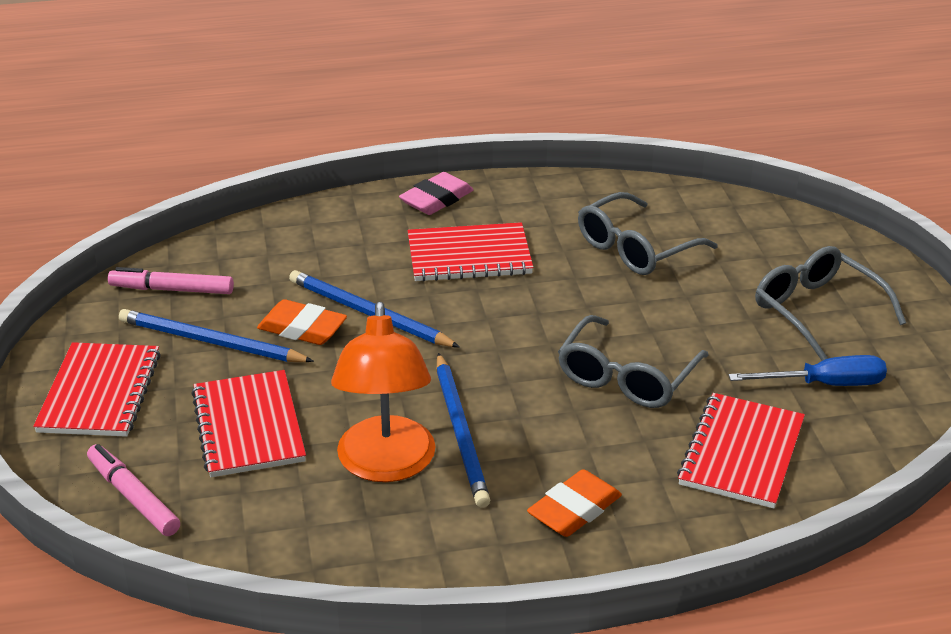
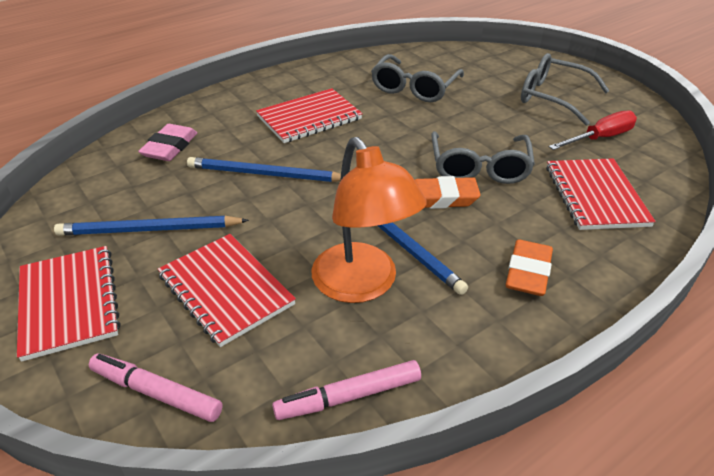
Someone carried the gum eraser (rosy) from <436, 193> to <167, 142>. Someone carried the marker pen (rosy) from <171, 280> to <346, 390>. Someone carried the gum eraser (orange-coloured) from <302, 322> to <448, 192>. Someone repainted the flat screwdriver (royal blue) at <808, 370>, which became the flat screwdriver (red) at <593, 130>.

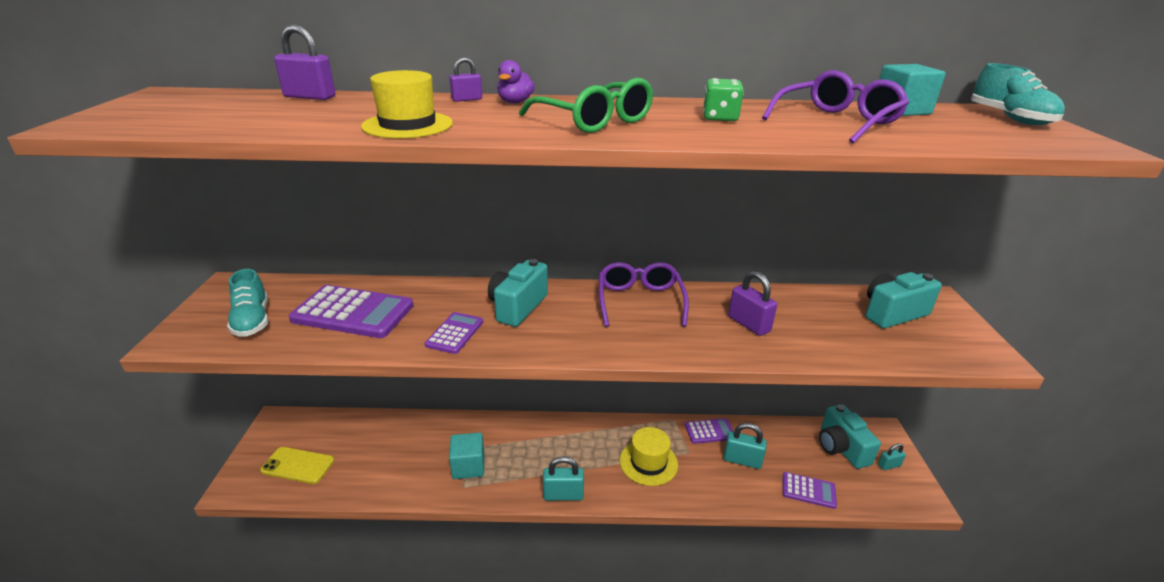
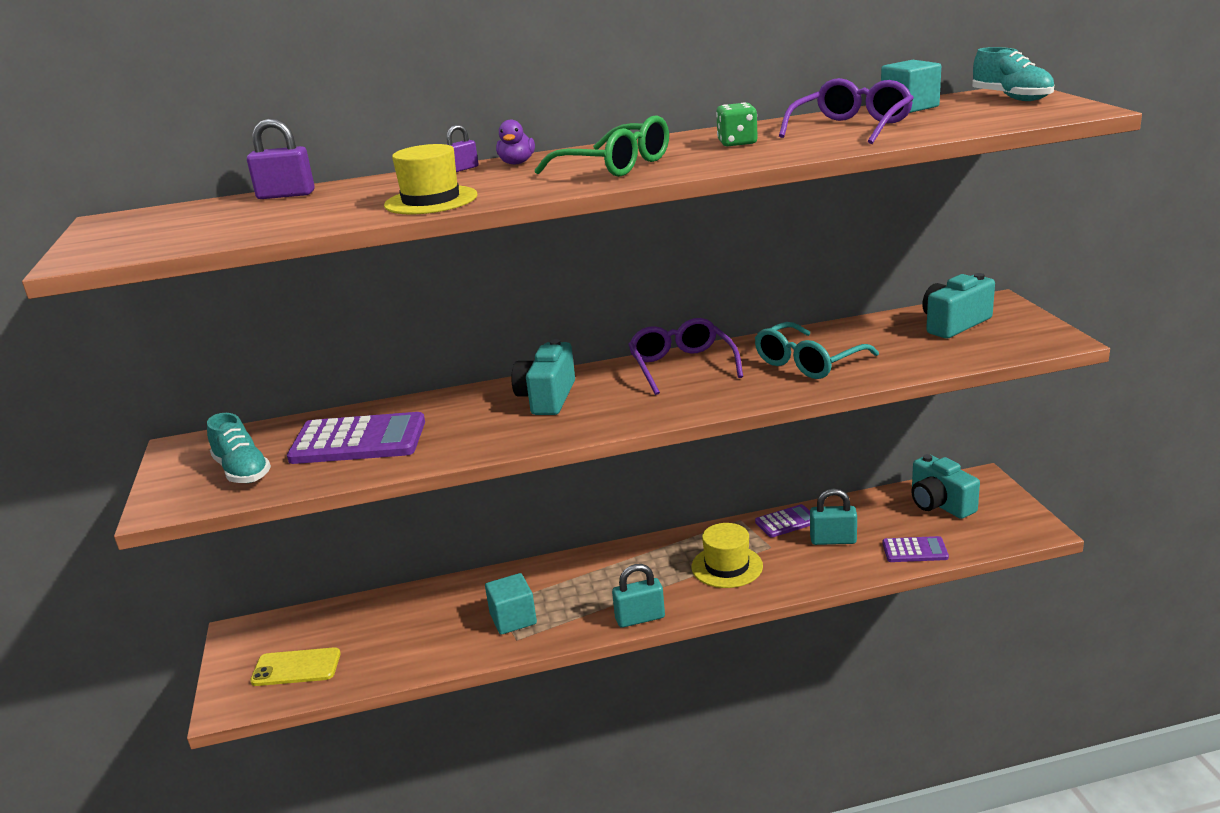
Someone swapped the lock (purple) at <752, 303> for the eyeglasses (teal) at <817, 350>. Someone took away the pocket calculator (purple) at <454, 333>. Someone took away the lock (teal) at <892, 456>.

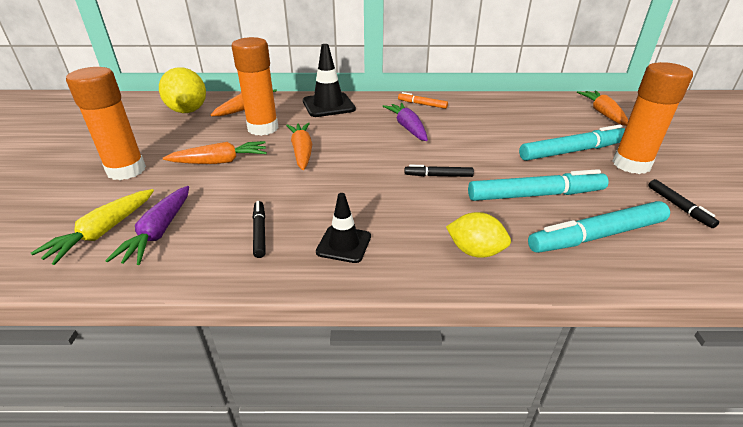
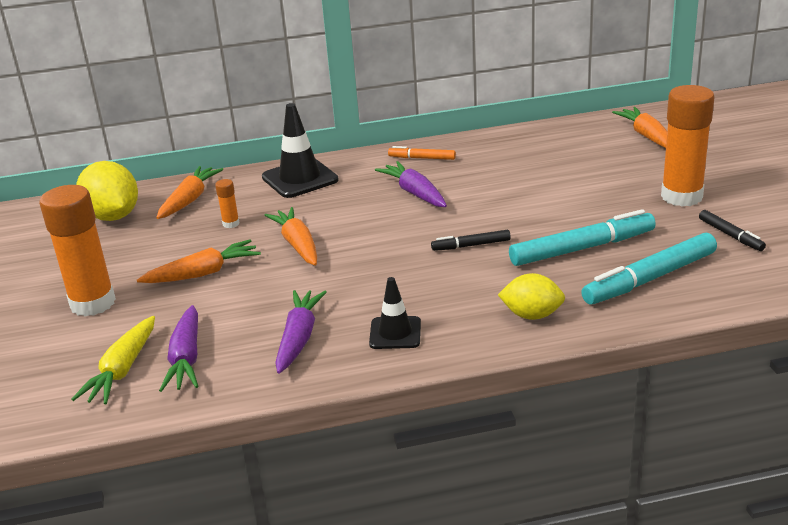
Someone scaled the stick of glue (orange-coloured) at <255, 86> by 0.42. Someone swapped the marker pen (ebony) at <259, 229> for the root vegetable (purple) at <301, 332>. Someone took away the marker pen (teal) at <572, 143>.

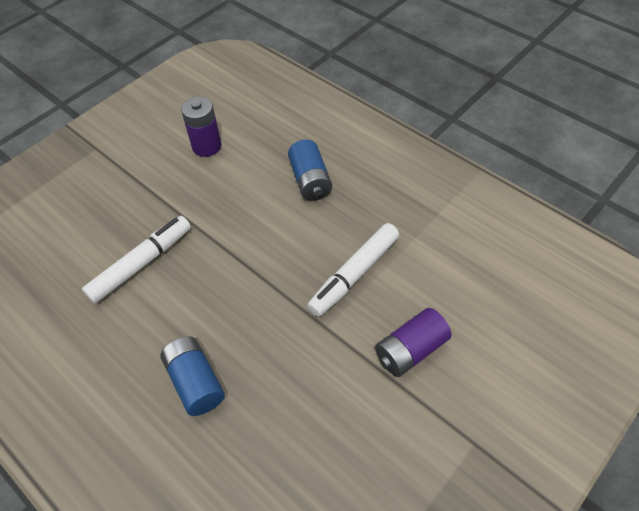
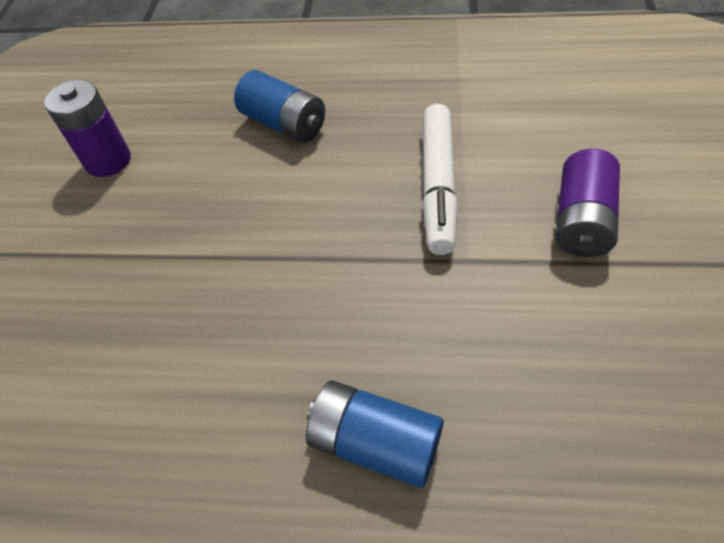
Someone took away the marker pen (snow-white) at <136, 260>.

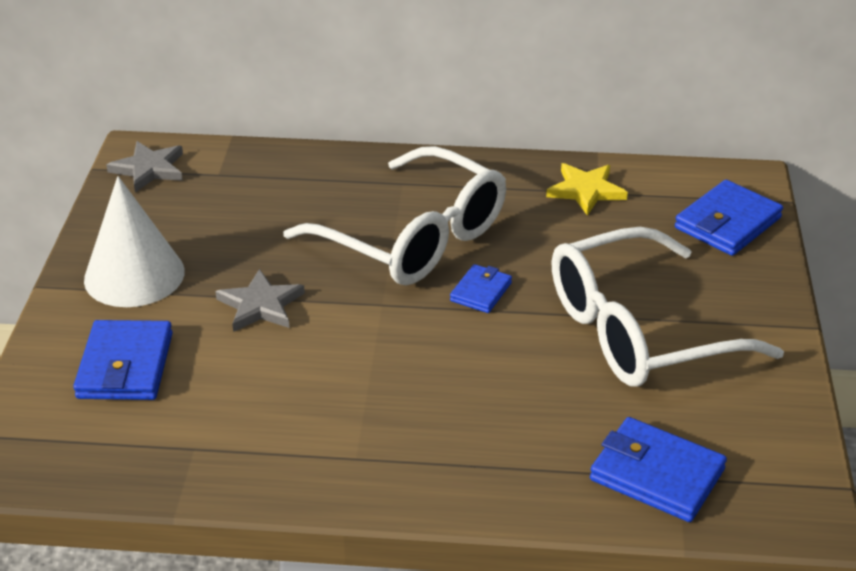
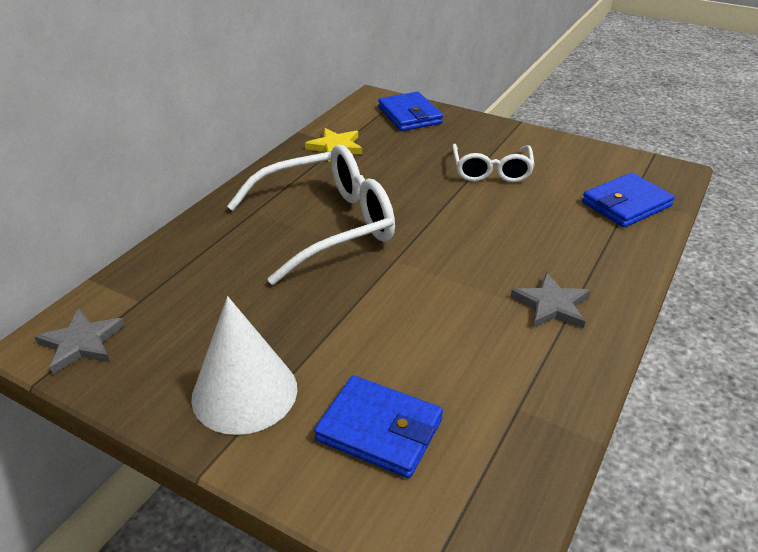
Someone scaled the eyeglasses (snow-white) at <668, 307> by 0.58. Someone carried the star (grey) from <260, 300> to <551, 300>. Someone took away the card wallet (royal blue) at <481, 288>.

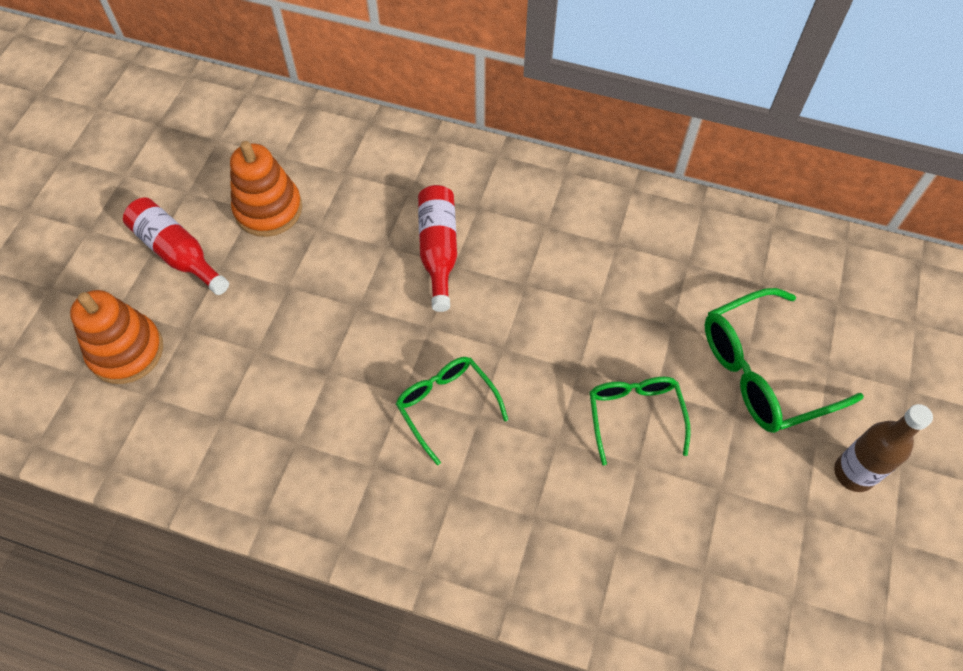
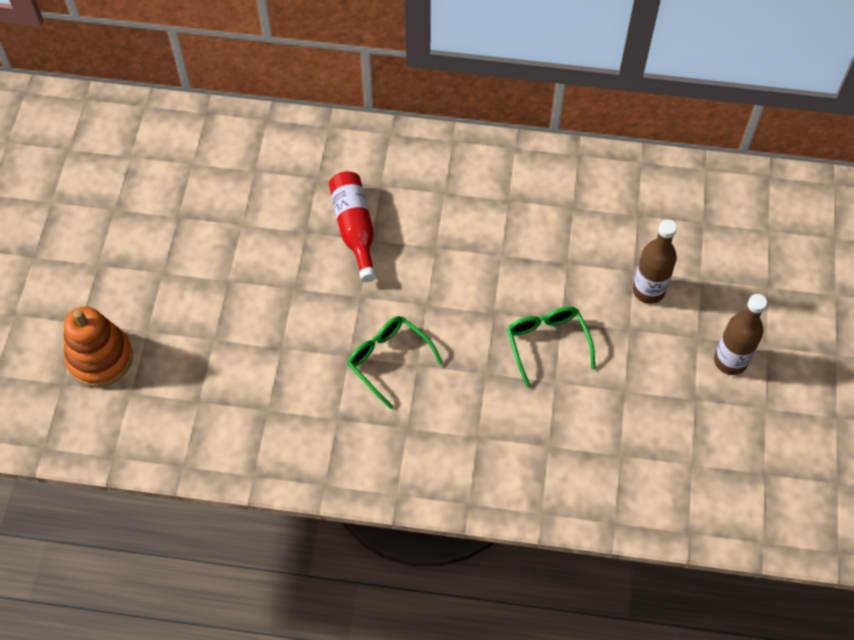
Someone swapped the eyeglasses (emerald) at <784, 360> for the bottle (dark brown) at <655, 261>. Someone took away the bottle (red) at <176, 246>. Someone took away the stacking rings (orange-coloured) at <266, 189>.

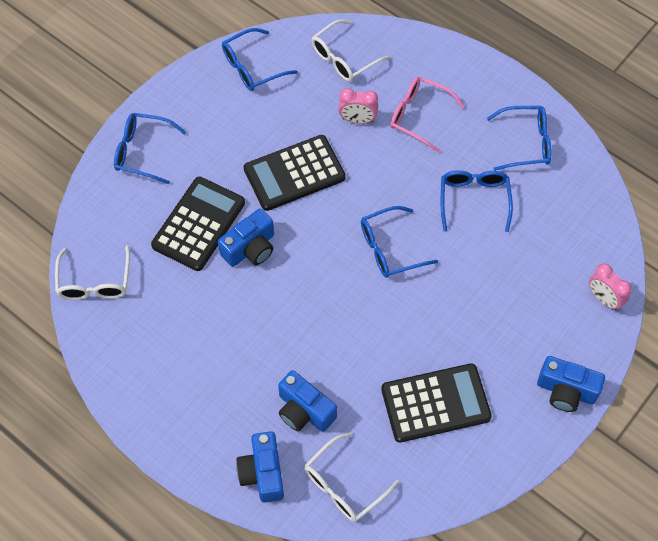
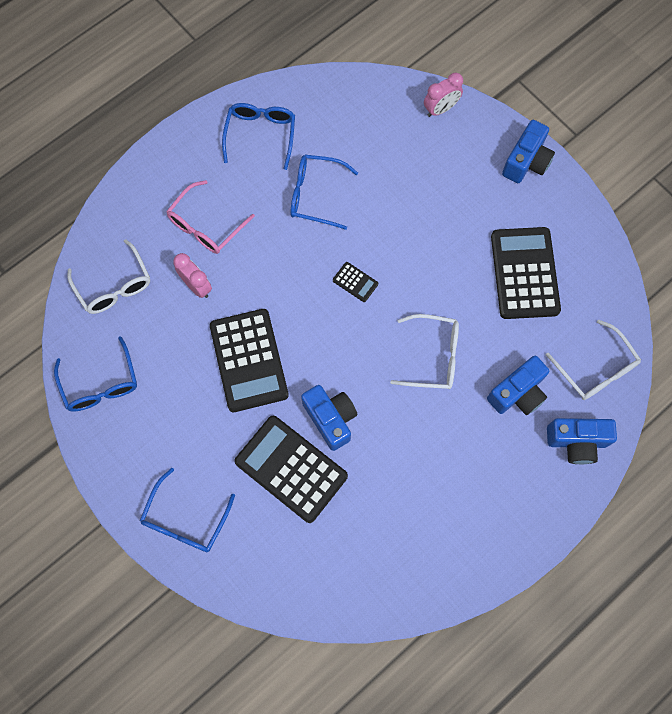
Someone rotated the alarm clock (rosy) at <358, 106> by 60 degrees counterclockwise. Someone swapped the eyeglasses (royal blue) at <399, 242> for the pocket calculator (ebony) at <355, 282>. Someone carried the eyeglasses (snow-white) from <92, 272> to <424, 351>.

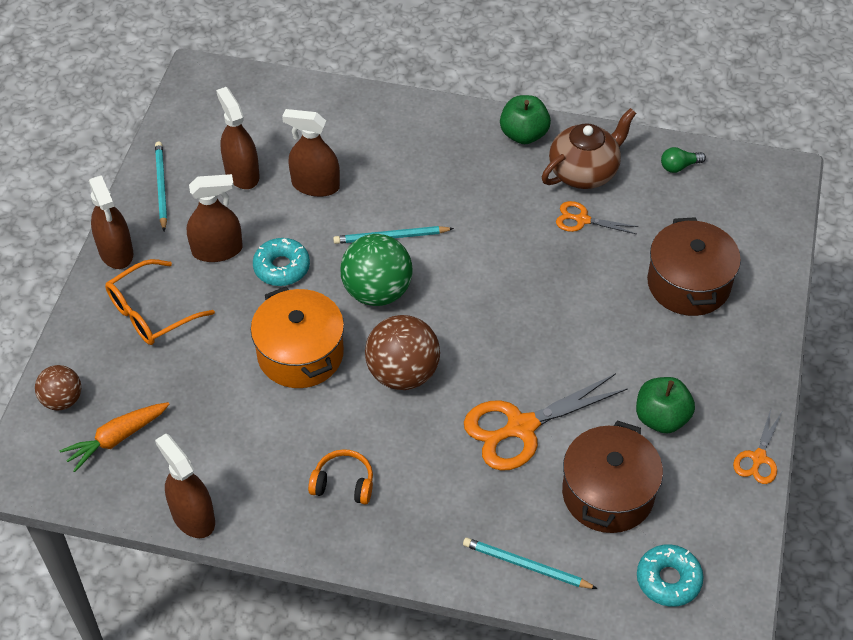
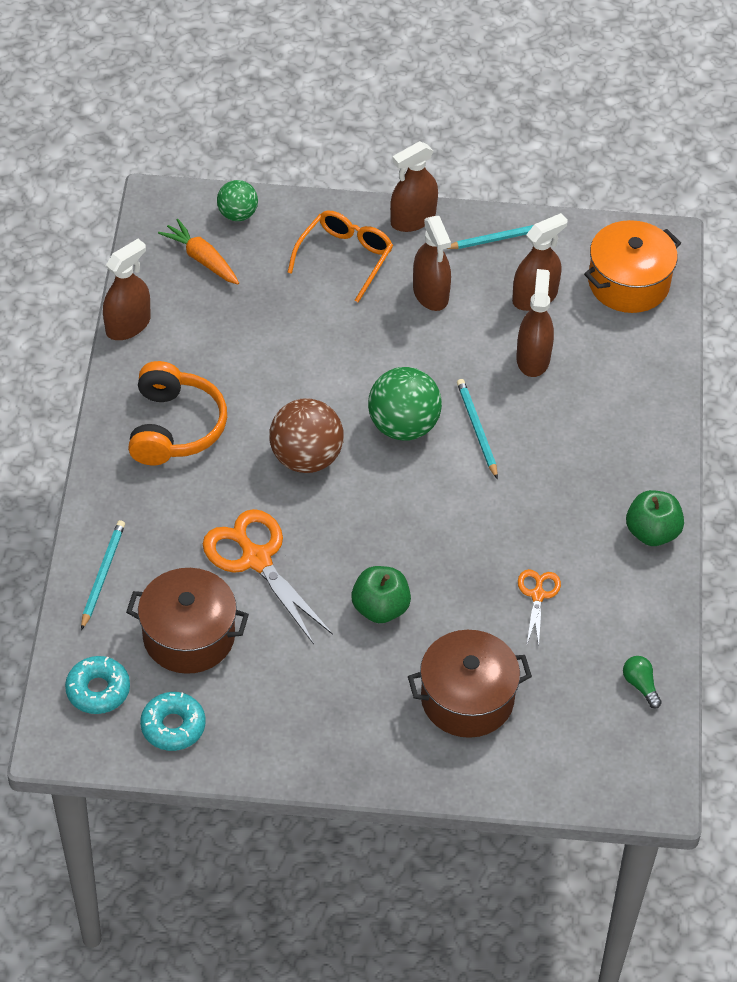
Someone scaled the headphones (orange-coloured) at <340, 477> by 1.80. Someone carried the glazed donut (teal) from <281, 262> to <173, 721>. Someone repainted the play ball (dark brown) at <58, 387>, which became the play ball (emerald) at <237, 200>. Someone rotated the eyeglasses (orange-coloured) at <160, 302> by 75 degrees clockwise. Someone carried the apple (emerald) from <665, 405> to <381, 594>. Someone carried the cooking pot (orange-coloured) from <297, 337> to <632, 266>. Someone took away the teapot (dark brown) at <589, 148>. Someone took away the shears (orange-coloured) at <757, 446>.

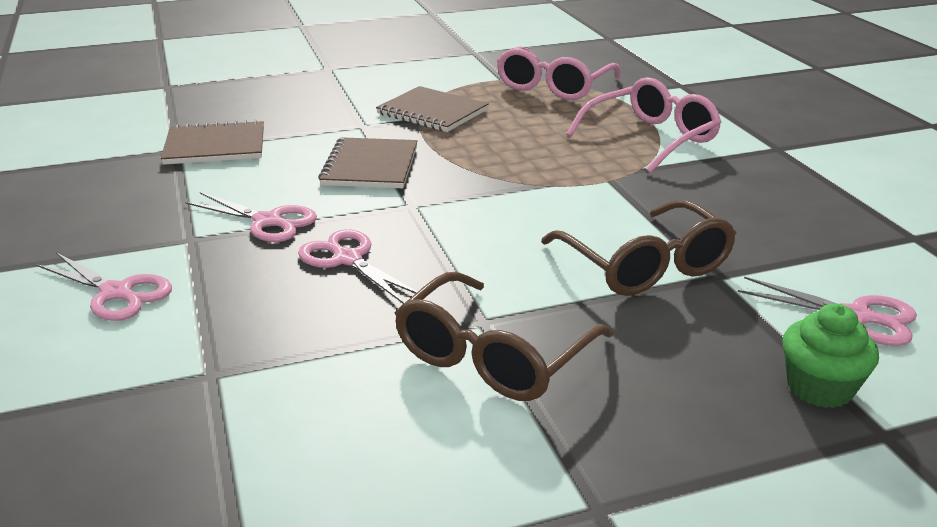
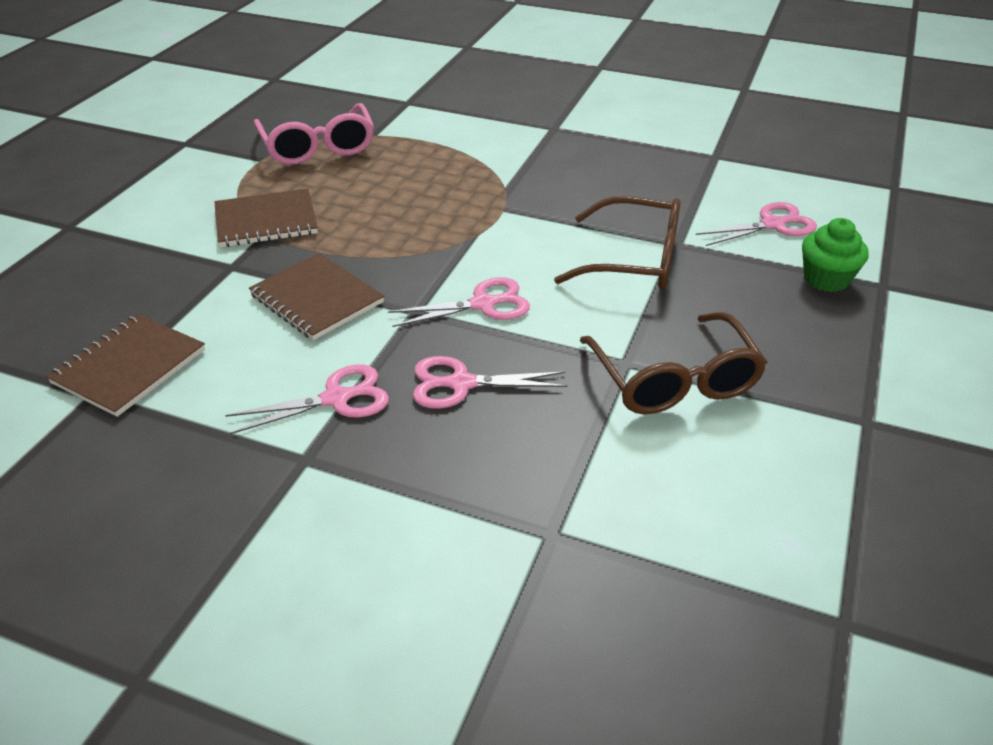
Someone carried the shears (rosy) from <104, 286> to <459, 302>. Someone took away the eyeglasses (rosy) at <644, 125>.

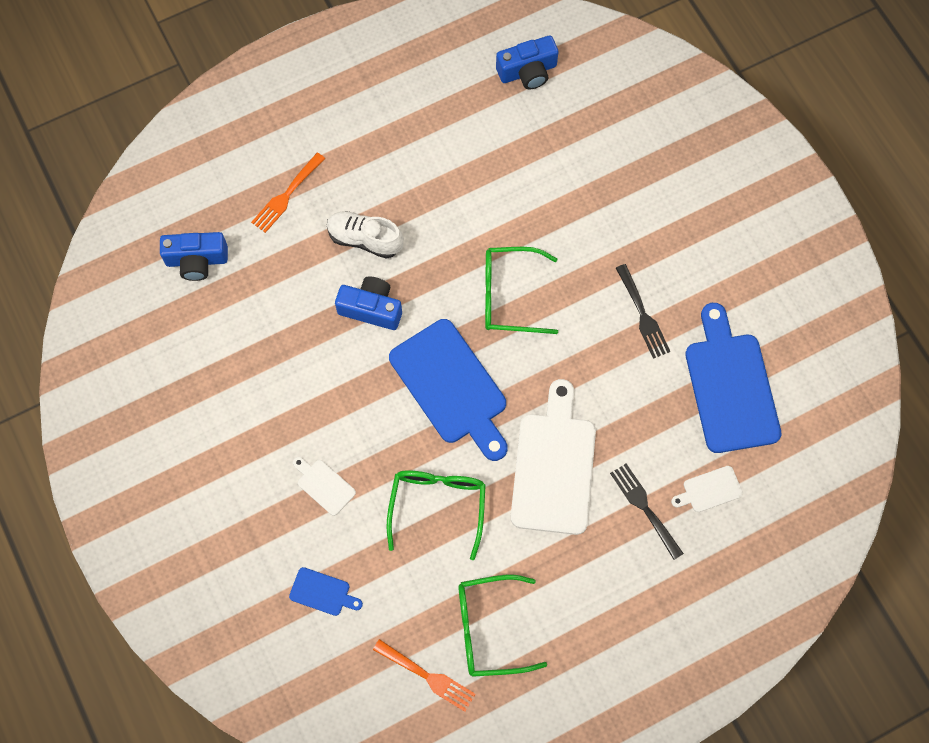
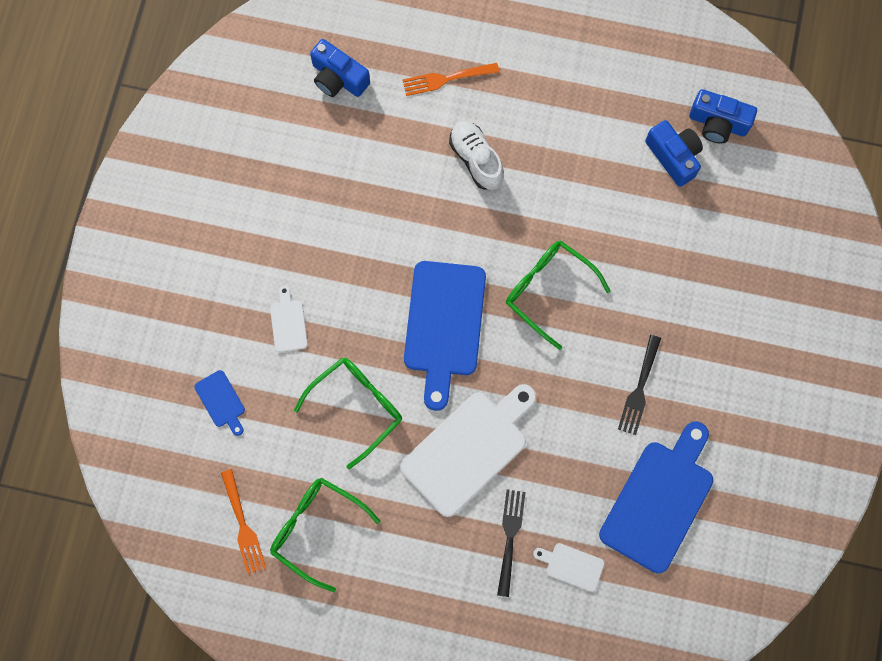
Someone carried the photo camera (royal blue) from <368, 303> to <674, 153>.

